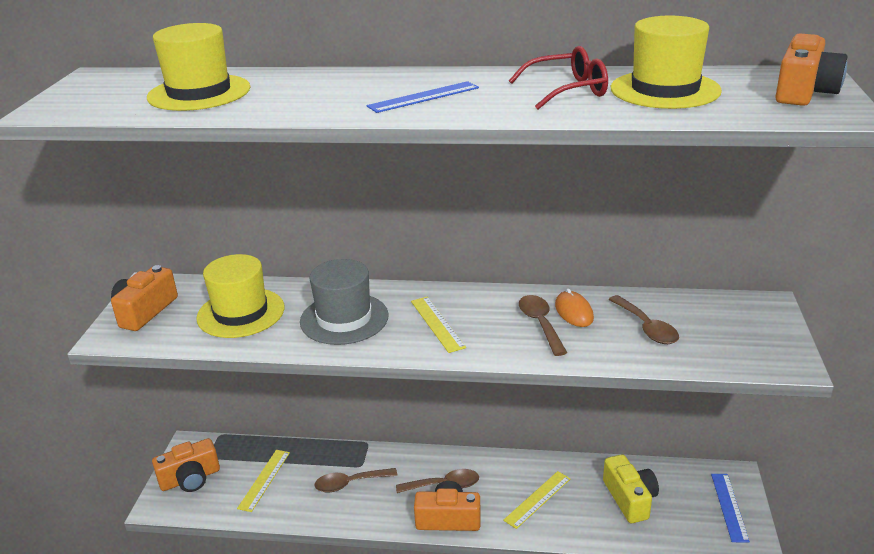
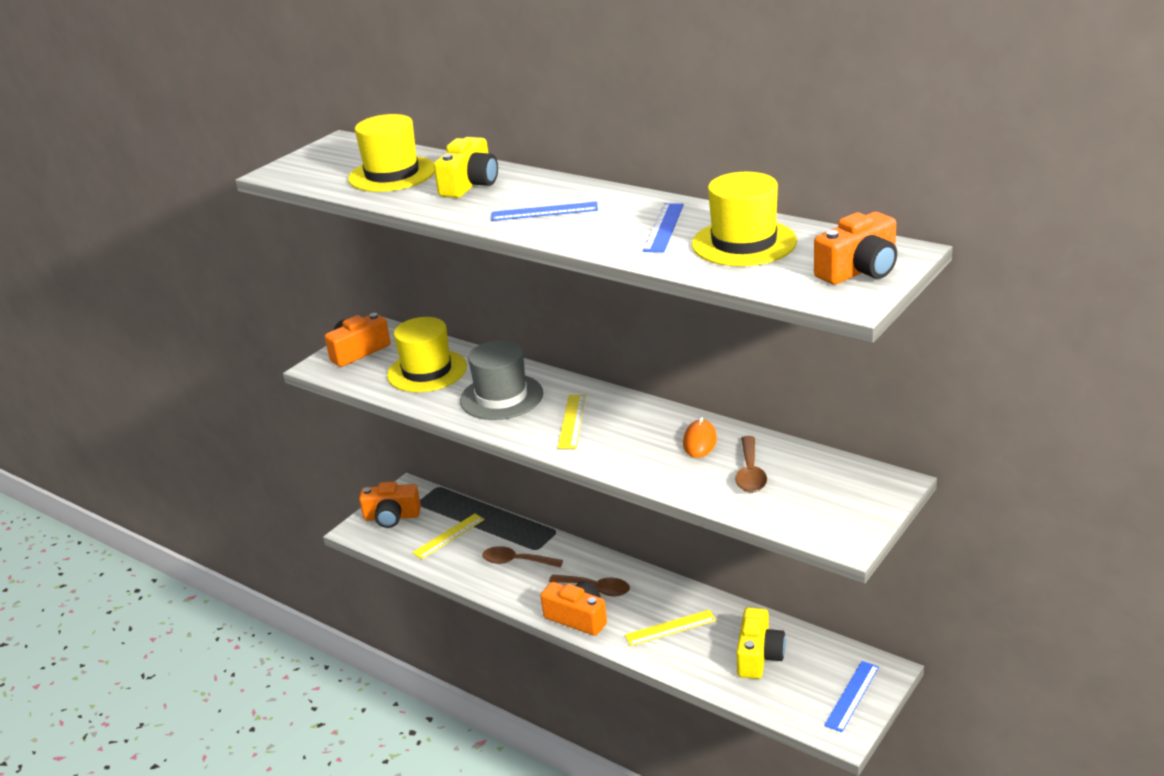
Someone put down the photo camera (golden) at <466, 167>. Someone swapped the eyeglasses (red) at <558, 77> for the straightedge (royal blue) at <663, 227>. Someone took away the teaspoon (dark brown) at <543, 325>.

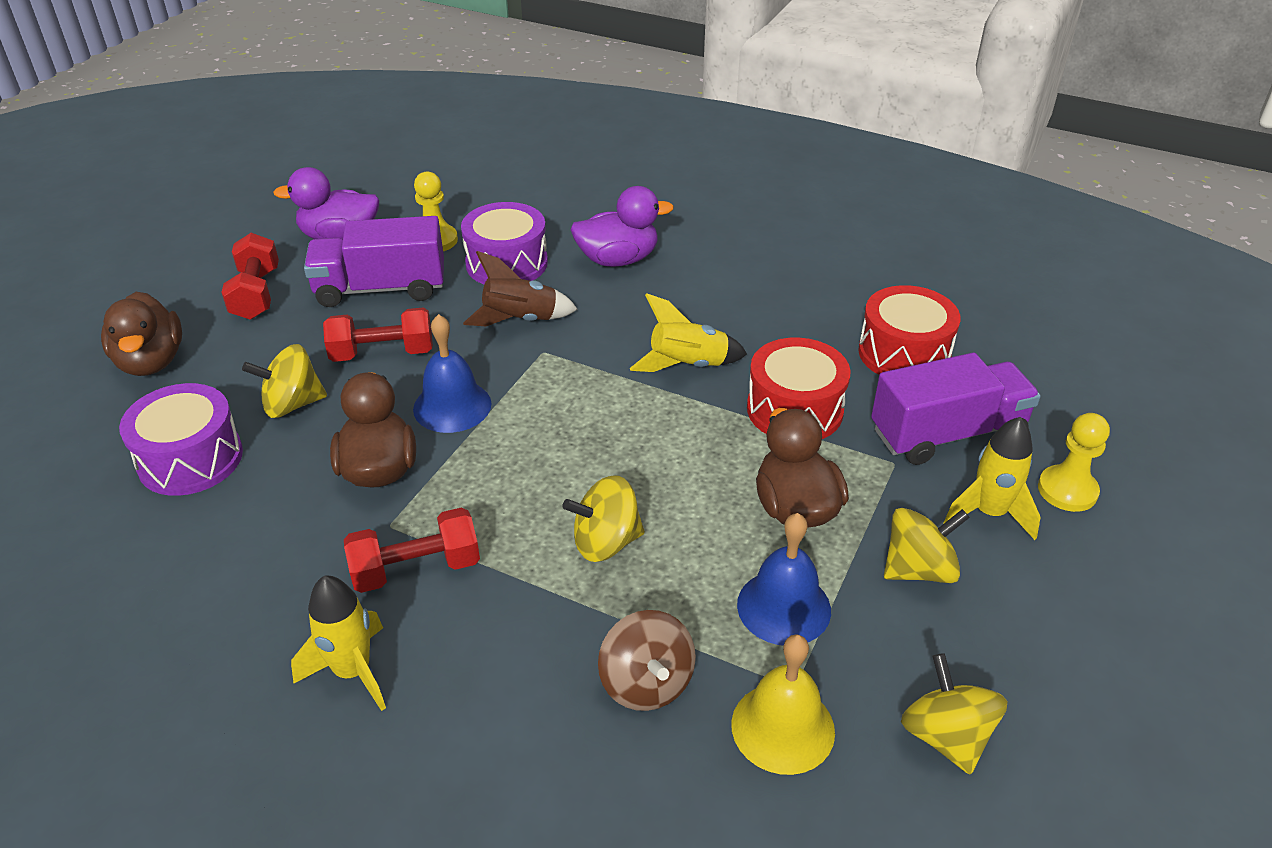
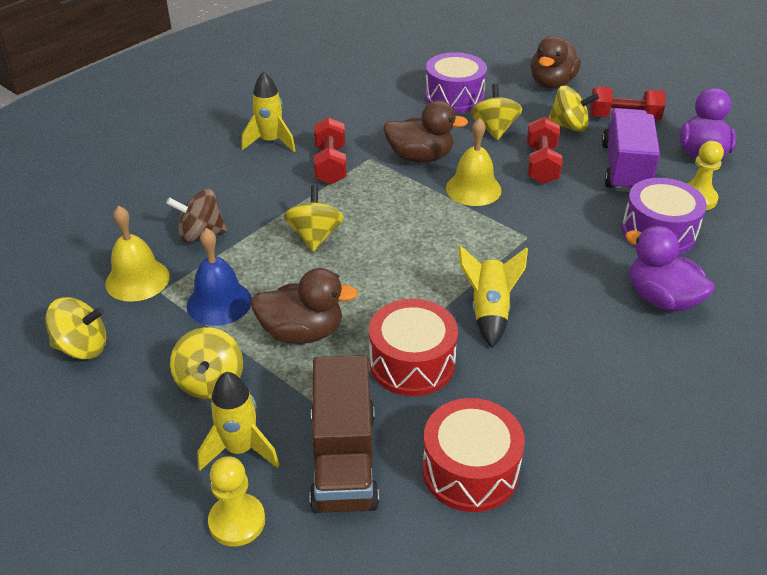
Someone repainted the lorry (purple) at <956, 409>, which became the lorry (dark brown) at <344, 434>. Someone repainted the hand bell (royal blue) at <452, 373>, which became the hand bell (golden) at <474, 162>. Someone rotated the rubber duck (dark brown) at <141, 334> by 60 degrees counterclockwise. Someone put down the spinning top (golden) at <573, 109>. Someone rotated the rubber duck (purple) at <622, 226> by 135 degrees clockwise. Someone took away the toy rocket (dark brown) at <520, 288>.

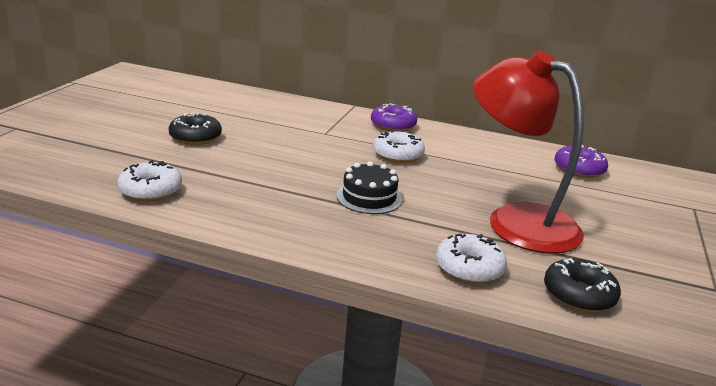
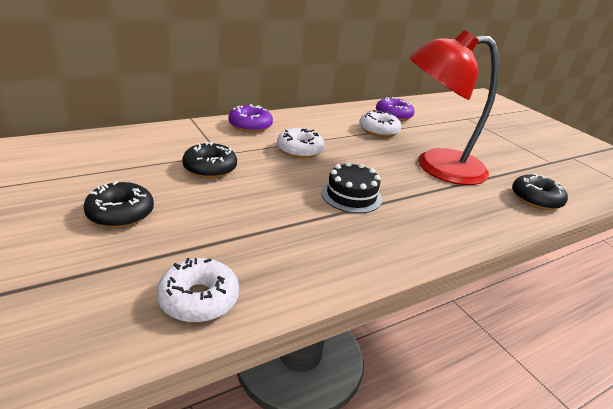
Someone put down the glazed donut (ebony) at <209, 160>. Someone carried the glazed donut (snow-white) from <471, 259> to <380, 123>.

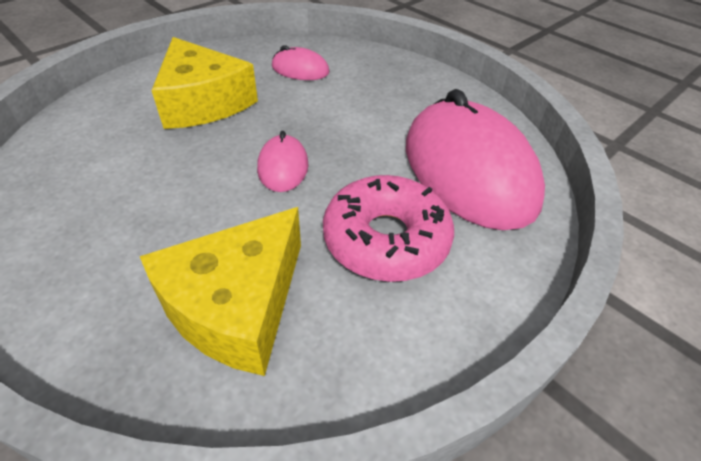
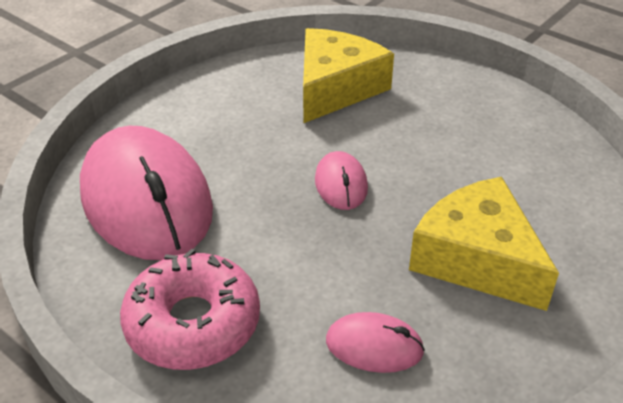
Someone carried the glazed donut (rosy) from <388, 228> to <190, 309>.

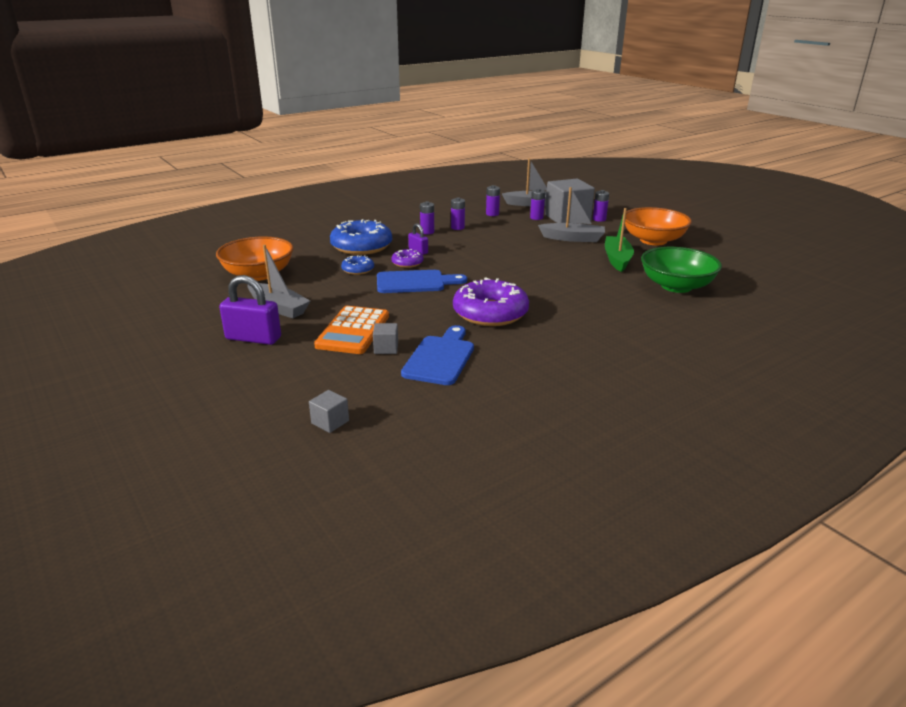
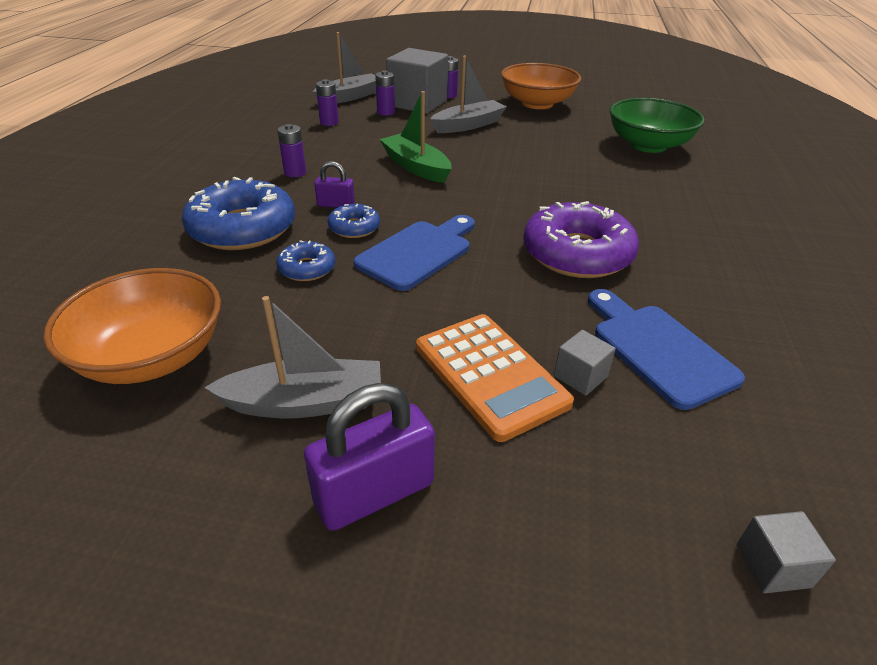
Someone repainted the glazed donut (purple) at <407, 258>, which became the glazed donut (royal blue) at <354, 221>. Someone carried the sailboat (emerald) from <619, 240> to <416, 137>. Someone took away the power cell (purple) at <458, 214>.

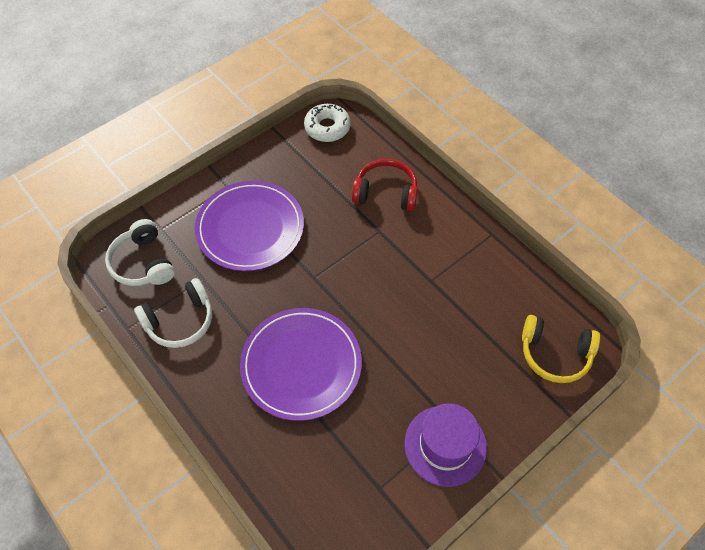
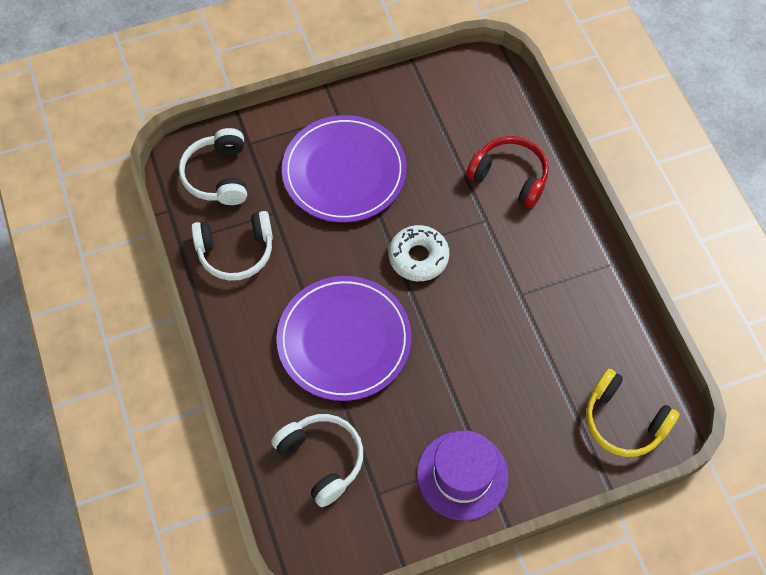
Someone put down the headphones (snow-white) at <317, 460>. Someone carried the glazed donut (snow-white) from <327, 123> to <419, 253>.

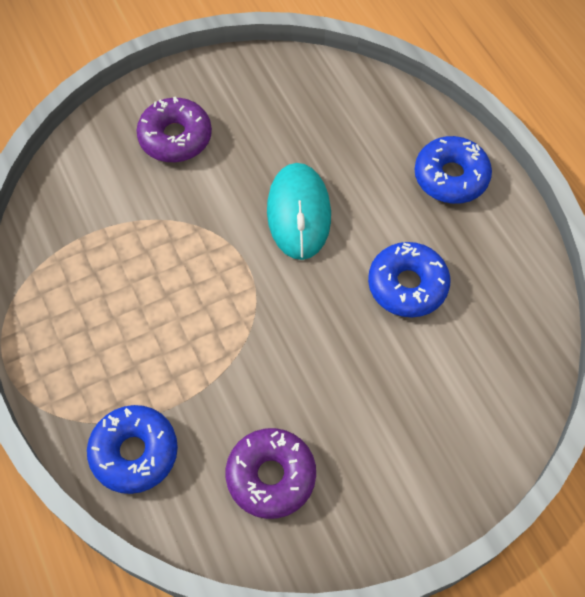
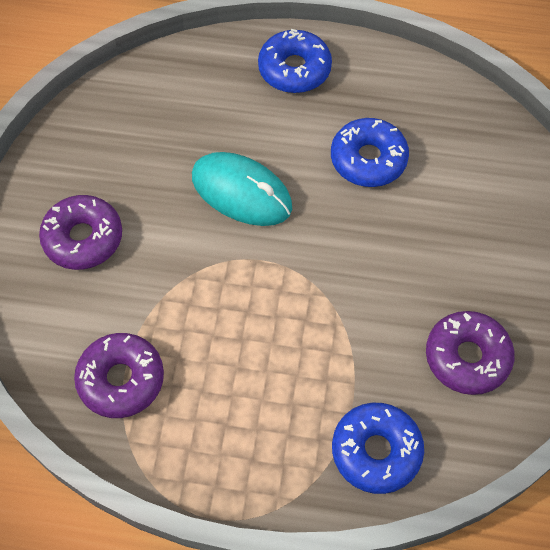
Someone put down the glazed donut (purple) at <119, 375>.

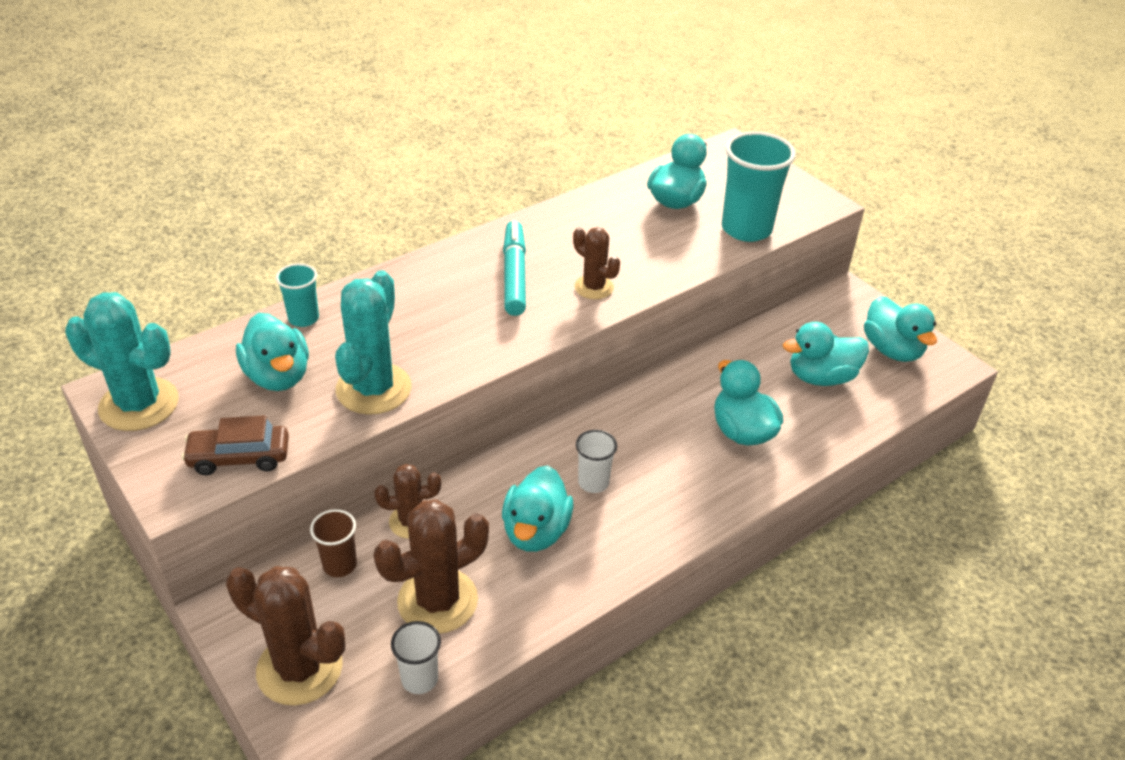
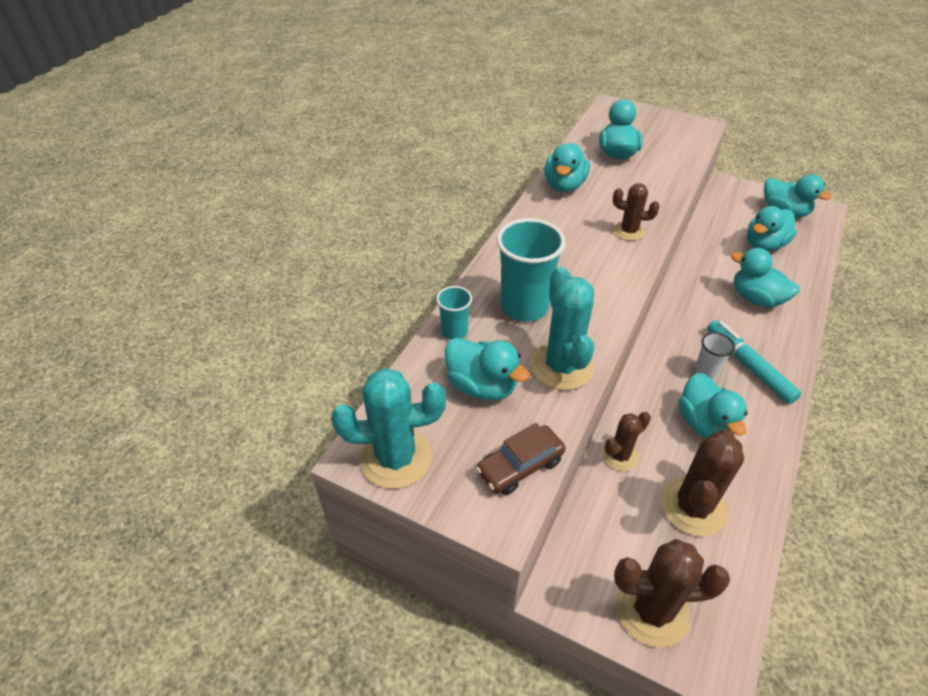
Someone carried the beaker (teal) from <759, 187> to <531, 270>. Someone put down the rubber duck (teal) at <567, 167>. Someone carried the marker pen (teal) from <514, 268> to <754, 362>. Someone took away the beaker (dark brown) at <333, 543>. Someone took away the beaker (snow-white) at <416, 657>.

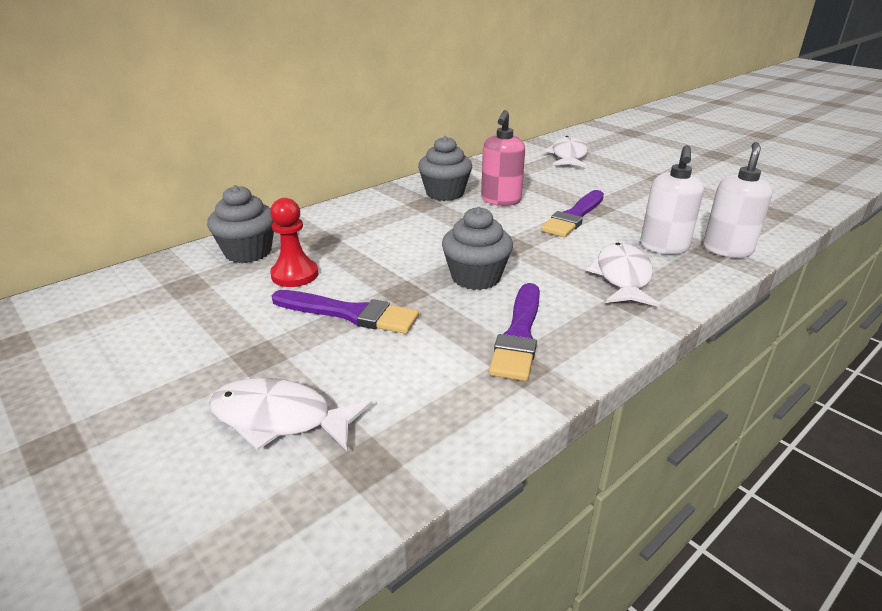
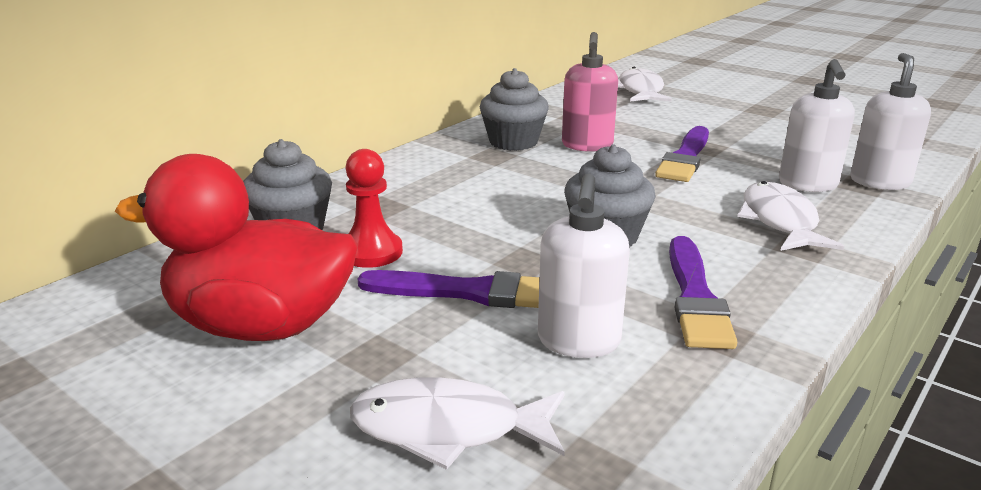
Someone put down the rubber duck (red) at <236, 247>. Someone put down the soap pump (snow-white) at <584, 266>.

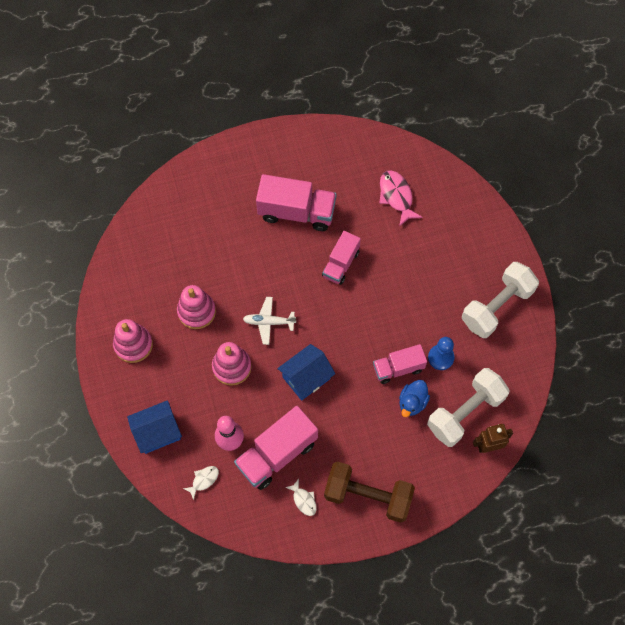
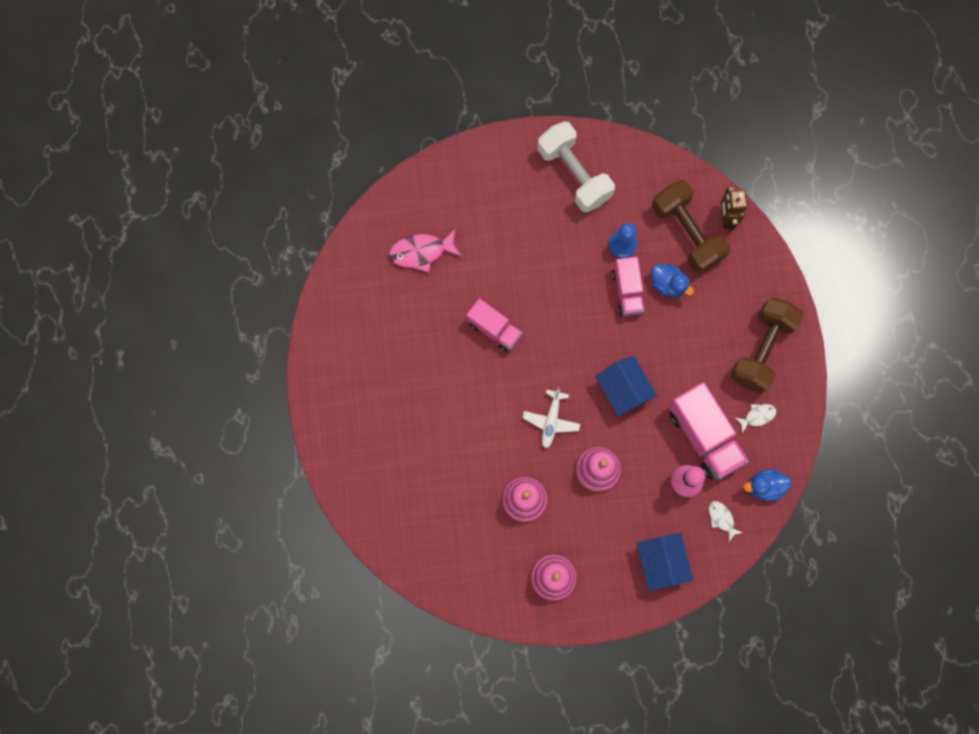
Someone repainted the dumbbell (snow-white) at <468, 407>, which became the dumbbell (dark brown) at <691, 226>. Someone put down the rubber duck (royal blue) at <767, 485>. Someone took away the lorry (rosy) at <296, 202>.

